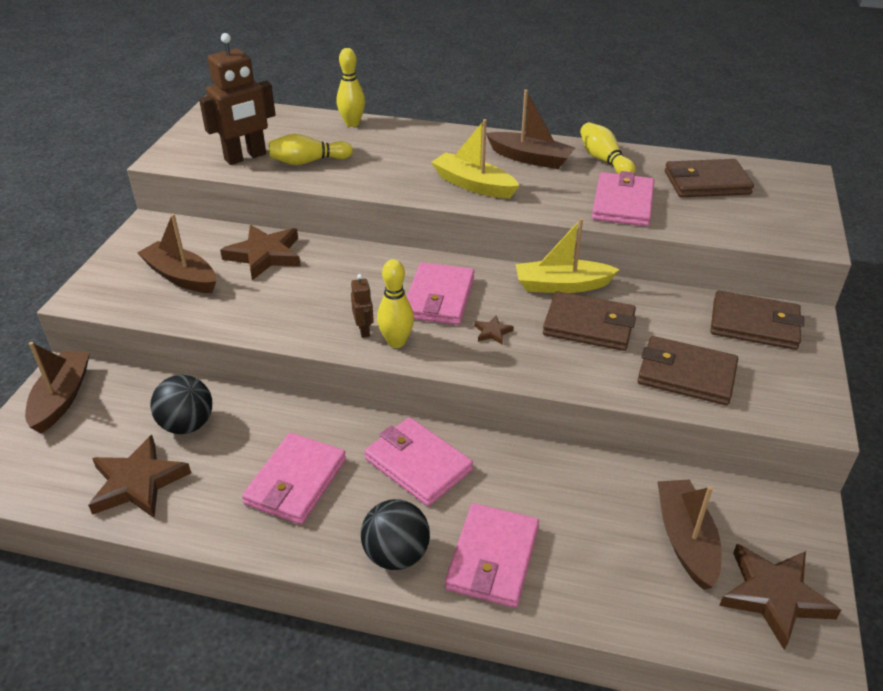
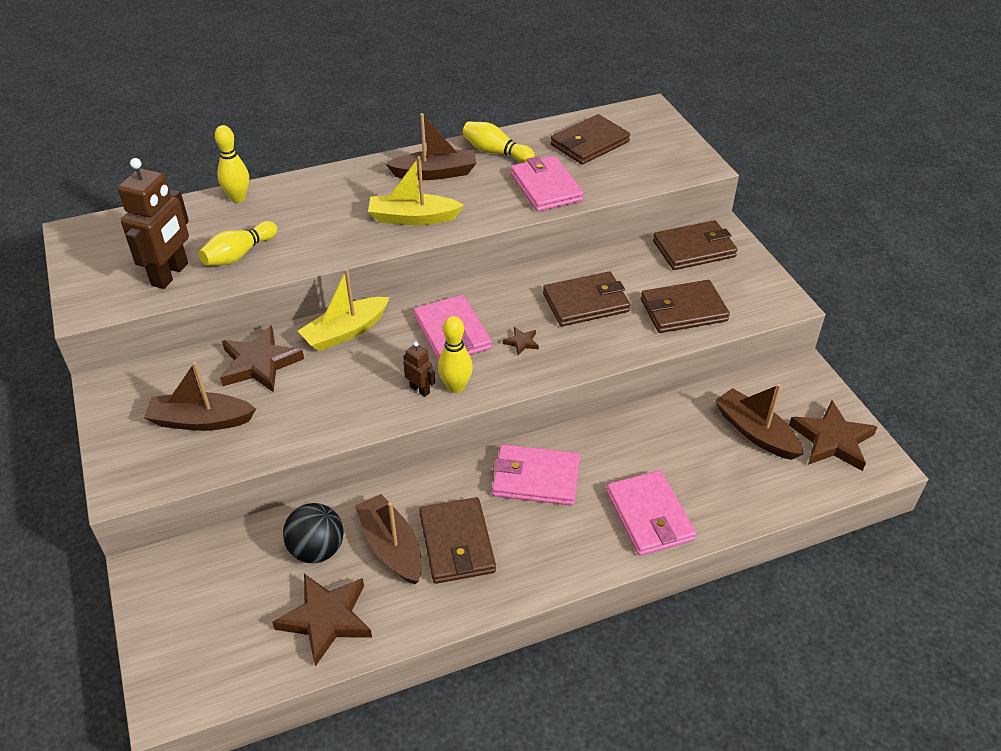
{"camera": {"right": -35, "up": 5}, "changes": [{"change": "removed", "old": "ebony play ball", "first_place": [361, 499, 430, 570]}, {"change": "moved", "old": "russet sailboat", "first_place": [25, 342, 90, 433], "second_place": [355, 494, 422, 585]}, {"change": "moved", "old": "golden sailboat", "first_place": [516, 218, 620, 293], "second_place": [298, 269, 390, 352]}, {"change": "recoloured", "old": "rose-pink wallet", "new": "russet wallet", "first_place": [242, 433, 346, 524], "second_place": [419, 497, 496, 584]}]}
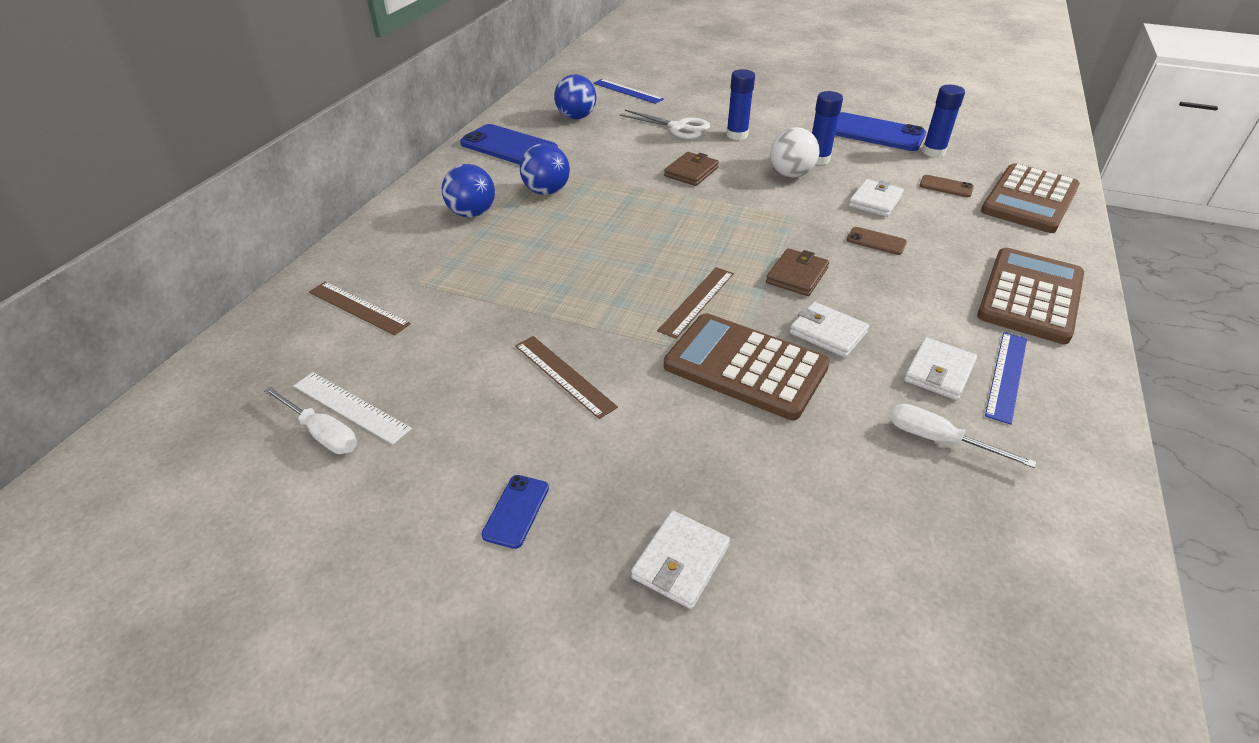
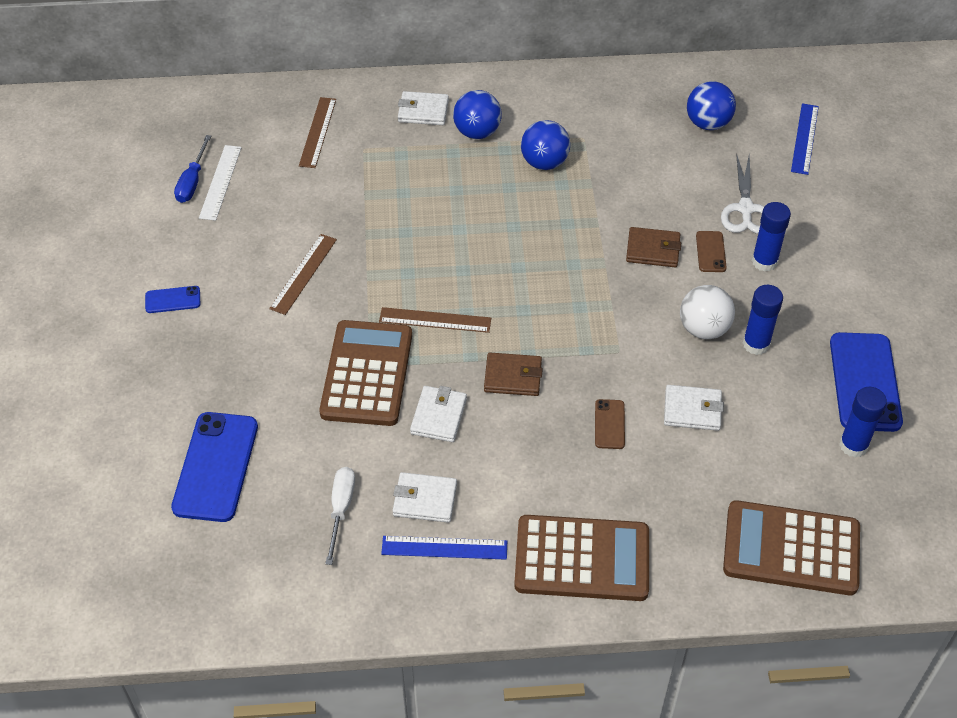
{"camera": {"right": 65, "up": 10}, "changes": [{"change": "moved", "old": "cobalt smartphone", "first_place": [460, 124, 558, 165], "second_place": [171, 412, 258, 522]}, {"change": "moved", "old": "white wallet", "first_place": [631, 511, 730, 609], "second_place": [398, 91, 449, 125]}, {"change": "moved", "old": "russet smartphone", "first_place": [919, 175, 974, 197], "second_place": [696, 231, 727, 272]}, {"change": "recoloured", "old": "white flat screwdriver", "new": "cobalt flat screwdriver", "first_place": [264, 387, 357, 454], "second_place": [174, 135, 211, 203]}]}
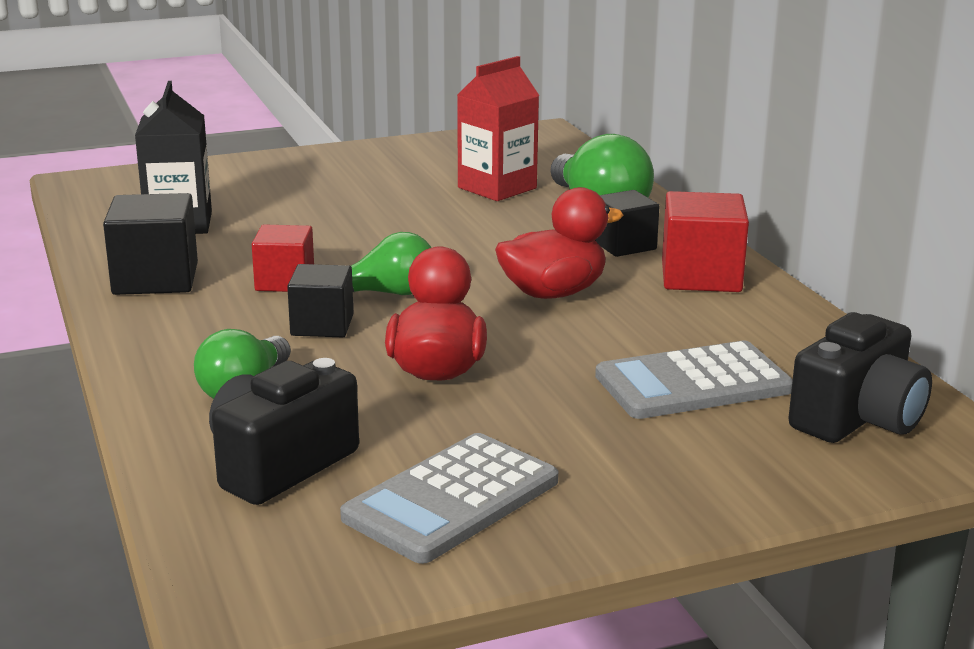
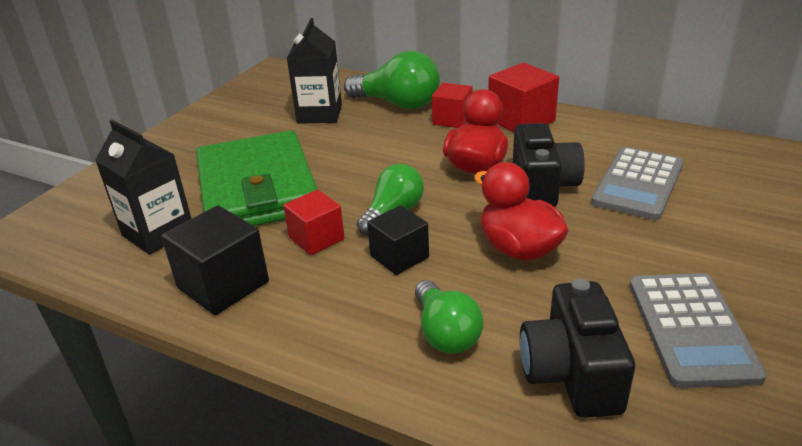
{"camera": {"right": -40, "up": 10}, "changes": [{"change": "added", "new": "green wallet", "second_place": [196, 130, 317, 226]}, {"change": "moved", "old": "ebony photo camera", "first_place": [788, 312, 932, 443], "second_place": [513, 123, 585, 207]}, {"change": "recoloured", "old": "crimson milk carton", "new": "ebony milk carton", "first_place": [457, 56, 539, 201], "second_place": [287, 18, 342, 124]}, {"change": "recoloured", "old": "ebony block", "new": "crimson block", "first_place": [595, 190, 660, 257], "second_place": [432, 83, 473, 128]}]}
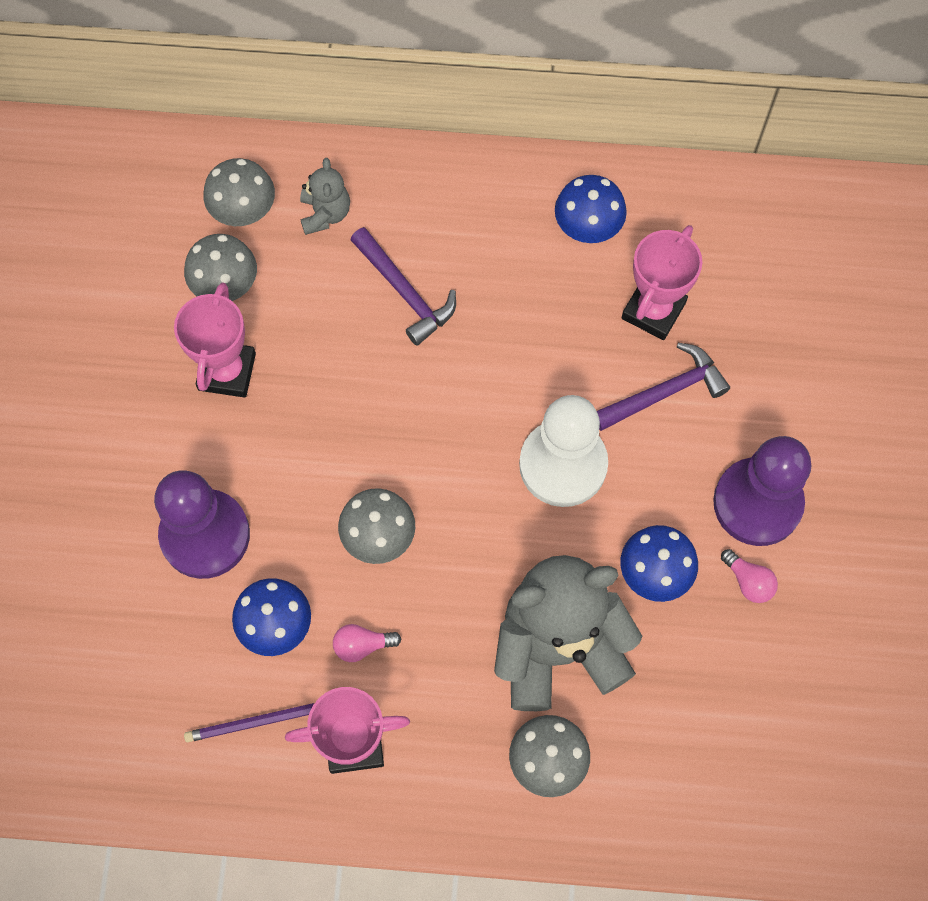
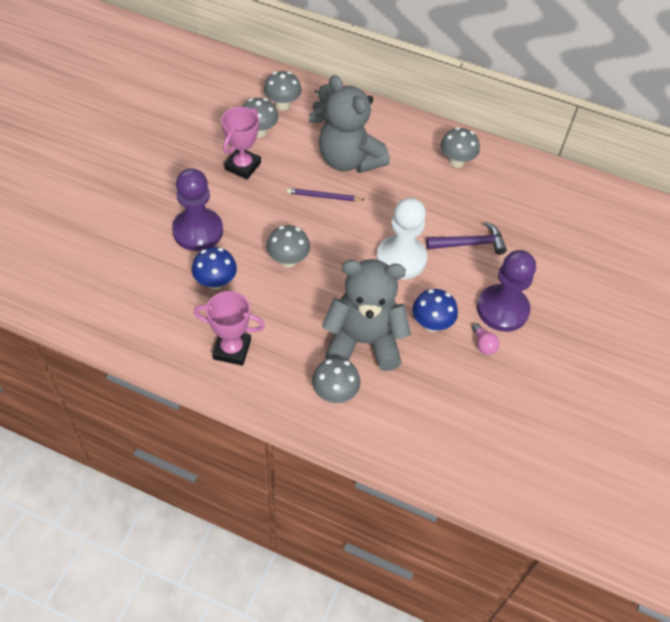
{"camera": {"right": 15, "up": -15}, "changes": [{"change": "removed", "old": "rose-pink bulb", "first_place": [333, 624, 401, 662]}, {"change": "removed", "old": "rose-pink prize cup", "first_place": [622, 225, 702, 340]}, {"change": "moved", "old": "royal purple pencil", "first_place": [184, 703, 314, 742], "second_place": [287, 188, 364, 201]}, {"change": "replaced", "old": "royal purple claw hammer", "new": "ash-grey stuffed bear", "first_place": [350, 227, 456, 346], "second_place": [319, 75, 390, 173]}, {"change": "recoloured", "old": "cobalt toadstool", "new": "ash-grey toadstool", "first_place": [555, 175, 627, 243], "second_place": [440, 127, 480, 168]}]}
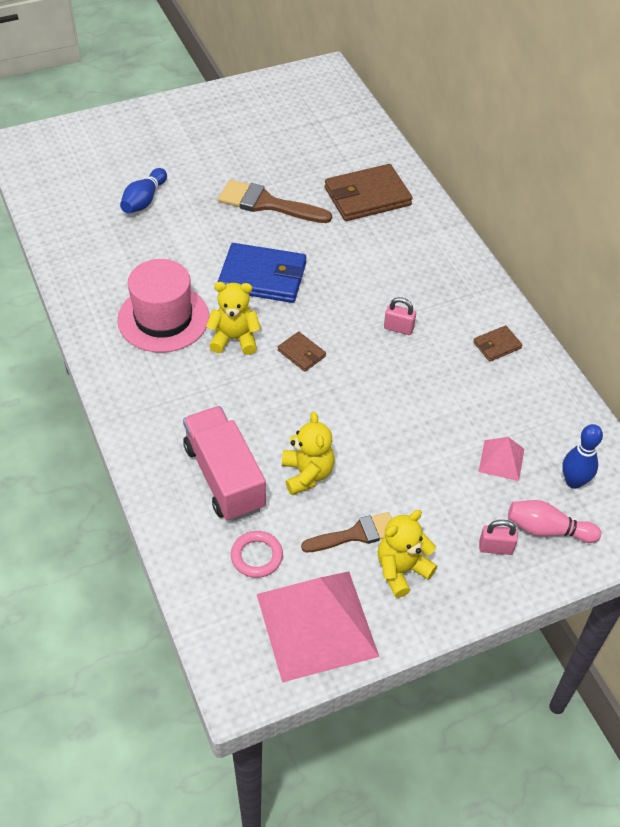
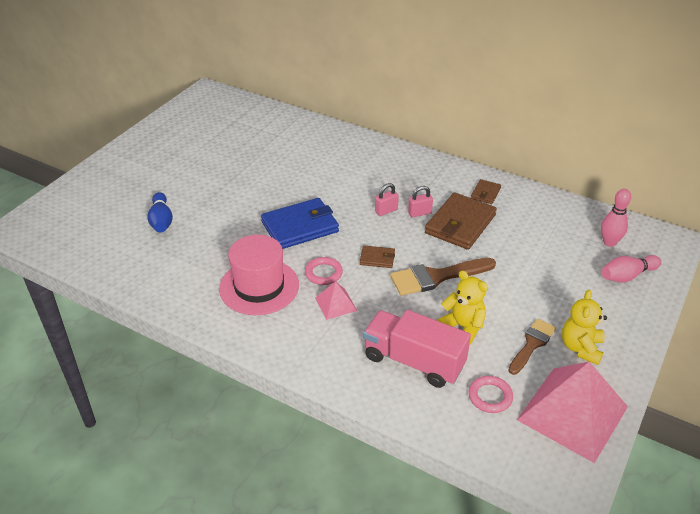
{"camera": {"right": -35, "up": -10}, "changes": [{"change": "moved", "old": "russet paintbrush", "first_place": [218, 180, 332, 223], "second_place": [390, 258, 496, 296]}, {"change": "moved", "old": "russet wallet", "first_place": [325, 164, 412, 221], "second_place": [425, 192, 497, 250]}, {"change": "moved", "old": "rose-pink solid pyramid", "first_place": [478, 437, 524, 481], "second_place": [315, 281, 357, 320]}, {"change": "moved", "old": "rose-pink lock", "first_place": [479, 520, 518, 555], "second_place": [375, 183, 399, 216]}, {"change": "replaced", "old": "golden stuffed bear", "new": "rose-pink hoop", "first_place": [206, 282, 261, 355], "second_place": [305, 257, 343, 285]}, {"change": "recoloured", "old": "cobalt skittle", "new": "rose-pink skittle", "first_place": [562, 424, 603, 489], "second_place": [601, 189, 631, 247]}]}
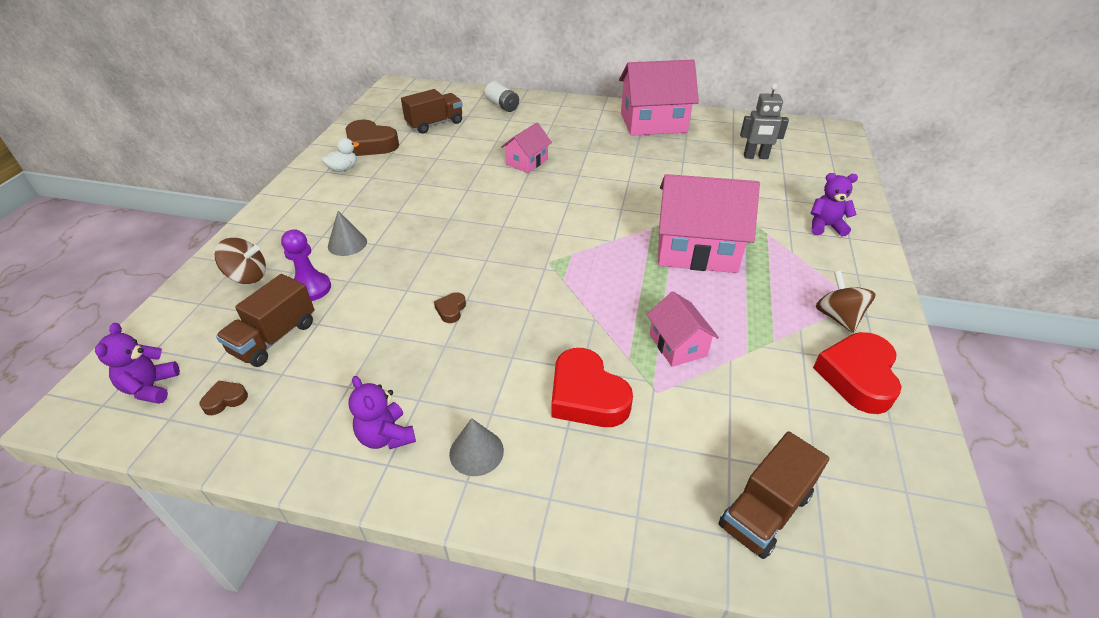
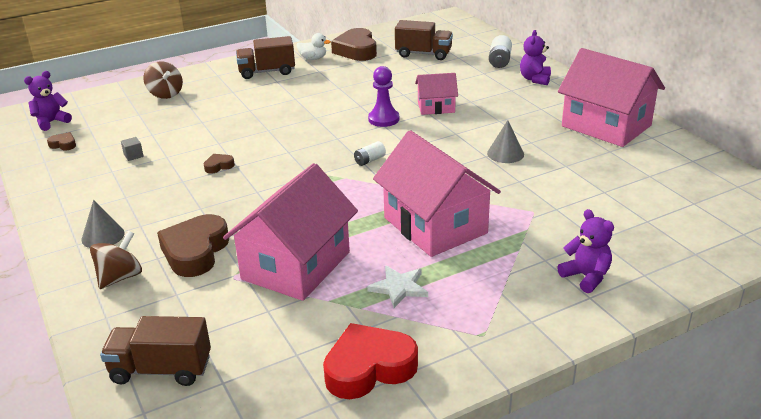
{"camera": {"right": 50, "up": -10}, "changes": [{"change": "removed", "old": "ash-grey robot", "first_place": [740, 84, 789, 159]}, {"change": "added", "new": "ash-grey block", "second_place": [121, 137, 144, 161]}, {"change": "added", "new": "white AA battery", "second_place": [354, 141, 386, 166]}, {"change": "added", "new": "white five-pointed star", "second_place": [367, 266, 428, 308]}, {"change": "moved", "old": "russet toy truck", "first_place": [216, 274, 314, 367], "second_place": [236, 36, 295, 79]}, {"change": "moved", "old": "royal purple game pawn", "first_place": [281, 229, 331, 301], "second_place": [368, 66, 399, 127]}, {"change": "moved", "old": "ash-grey cone shape", "first_place": [328, 211, 367, 256], "second_place": [487, 120, 524, 163]}, {"change": "moved", "old": "royal purple stuffed bear", "first_place": [348, 376, 416, 449], "second_place": [520, 30, 551, 85]}, {"change": "moved", "old": "russet whirligig", "first_place": [816, 271, 876, 333], "second_place": [90, 231, 142, 289]}, {"change": "recoloured", "old": "crimson heart shape", "new": "russet heart shape", "first_place": [551, 348, 633, 427], "second_place": [157, 214, 229, 277]}, {"change": "resized", "old": "rose-pink cottage", "first_place": [647, 291, 719, 367], "second_place": [223, 163, 358, 301], "factor": 1.91}]}
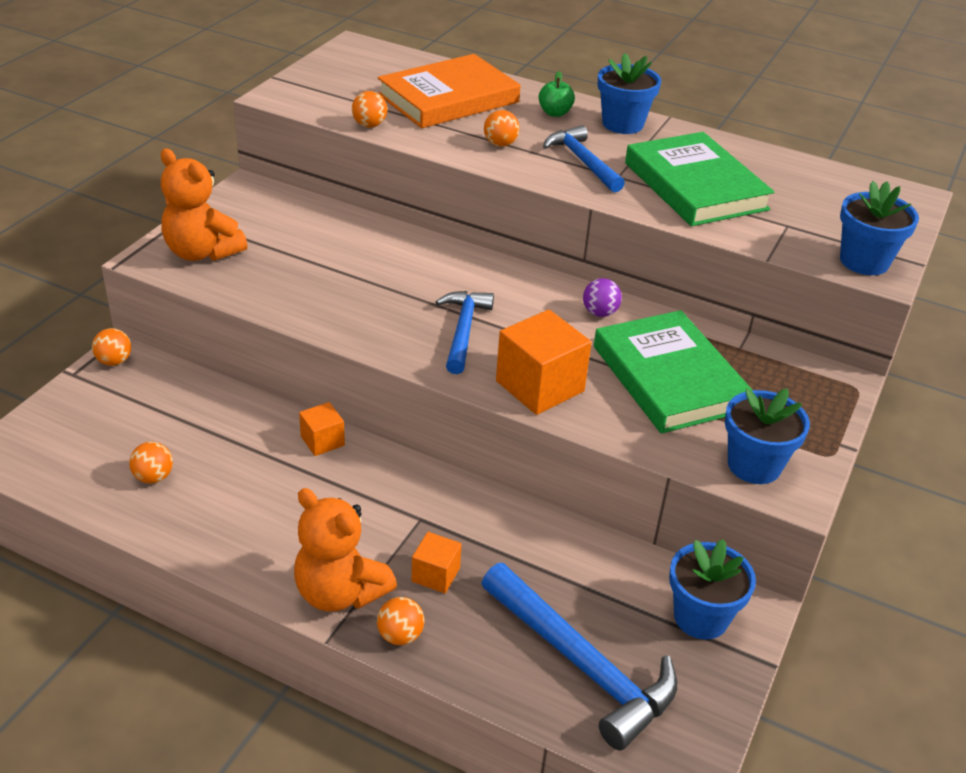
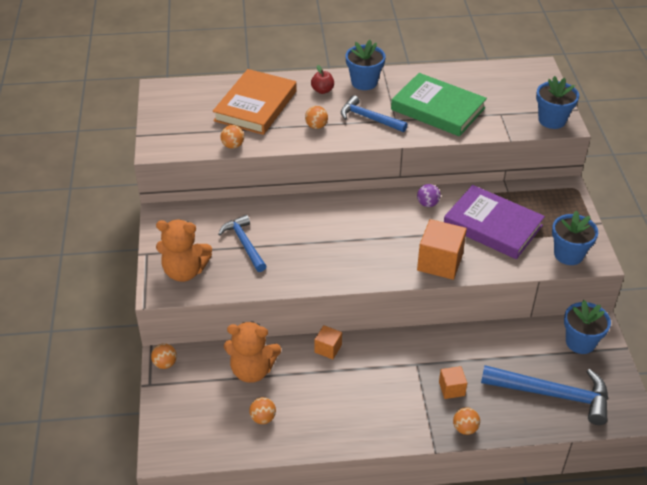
{"camera": {"right": -30, "up": 5}, "changes": [{"change": "moved", "old": "orange stuffed bear", "first_place": [294, 488, 397, 611], "second_place": [224, 321, 281, 383]}, {"change": "moved", "old": "cobalt claw hammer", "first_place": [436, 291, 494, 374], "second_place": [218, 215, 267, 272]}, {"change": "recoloured", "old": "green apple fruit", "new": "crimson apple fruit", "first_place": [539, 71, 575, 117], "second_place": [311, 65, 334, 94]}, {"change": "recoloured", "old": "green hardcover", "new": "royal purple hardcover", "first_place": [594, 310, 753, 434], "second_place": [444, 185, 545, 259]}]}
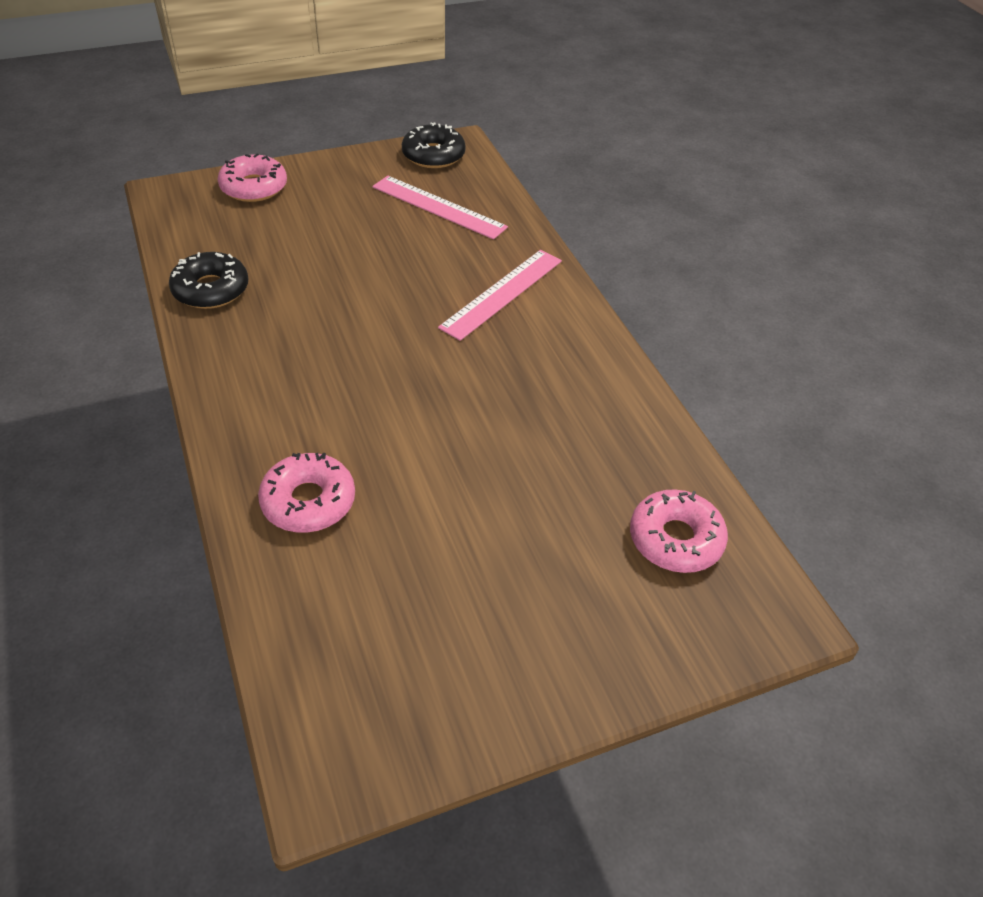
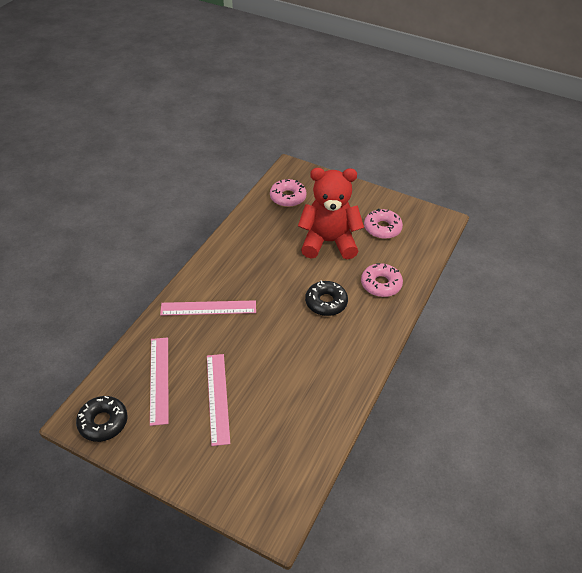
{"camera": {"right": -130, "up": 0}, "changes": [{"change": "added", "new": "rose-pink straightedge", "second_place": [207, 354, 230, 446]}, {"change": "added", "new": "crimson stuffed bear", "second_place": [298, 168, 364, 259]}, {"change": "moved", "old": "ebony donut", "first_place": [169, 252, 249, 309], "second_place": [305, 280, 348, 316]}, {"change": "moved", "old": "rose-pink donut", "first_place": [218, 154, 287, 202], "second_place": [364, 208, 403, 239]}]}
